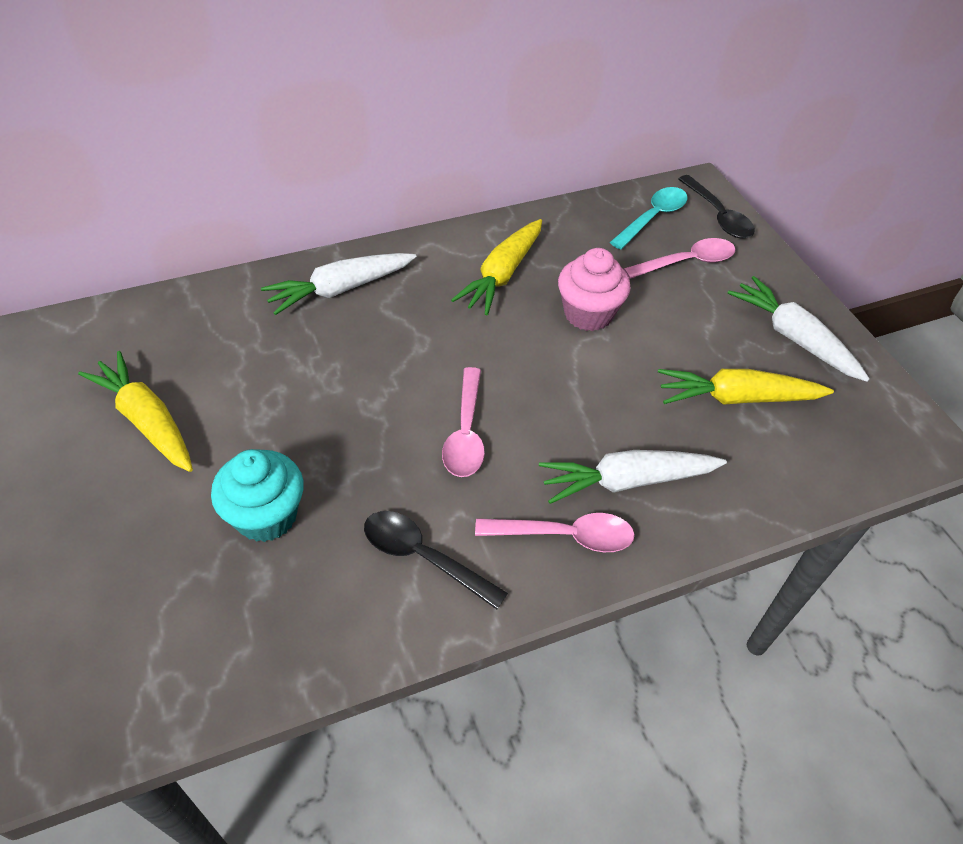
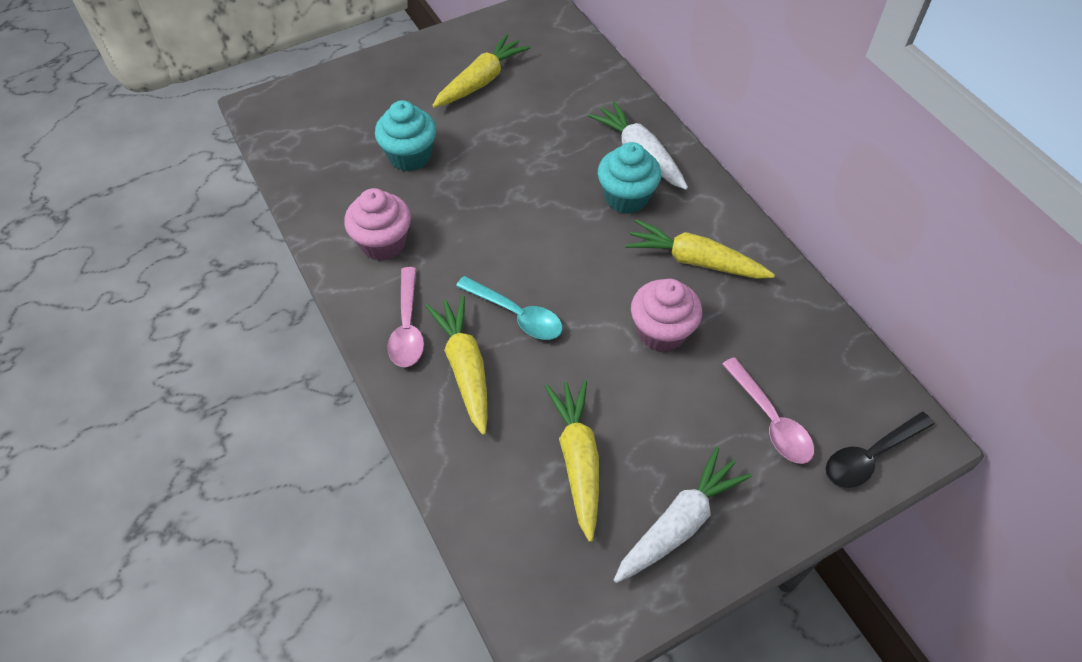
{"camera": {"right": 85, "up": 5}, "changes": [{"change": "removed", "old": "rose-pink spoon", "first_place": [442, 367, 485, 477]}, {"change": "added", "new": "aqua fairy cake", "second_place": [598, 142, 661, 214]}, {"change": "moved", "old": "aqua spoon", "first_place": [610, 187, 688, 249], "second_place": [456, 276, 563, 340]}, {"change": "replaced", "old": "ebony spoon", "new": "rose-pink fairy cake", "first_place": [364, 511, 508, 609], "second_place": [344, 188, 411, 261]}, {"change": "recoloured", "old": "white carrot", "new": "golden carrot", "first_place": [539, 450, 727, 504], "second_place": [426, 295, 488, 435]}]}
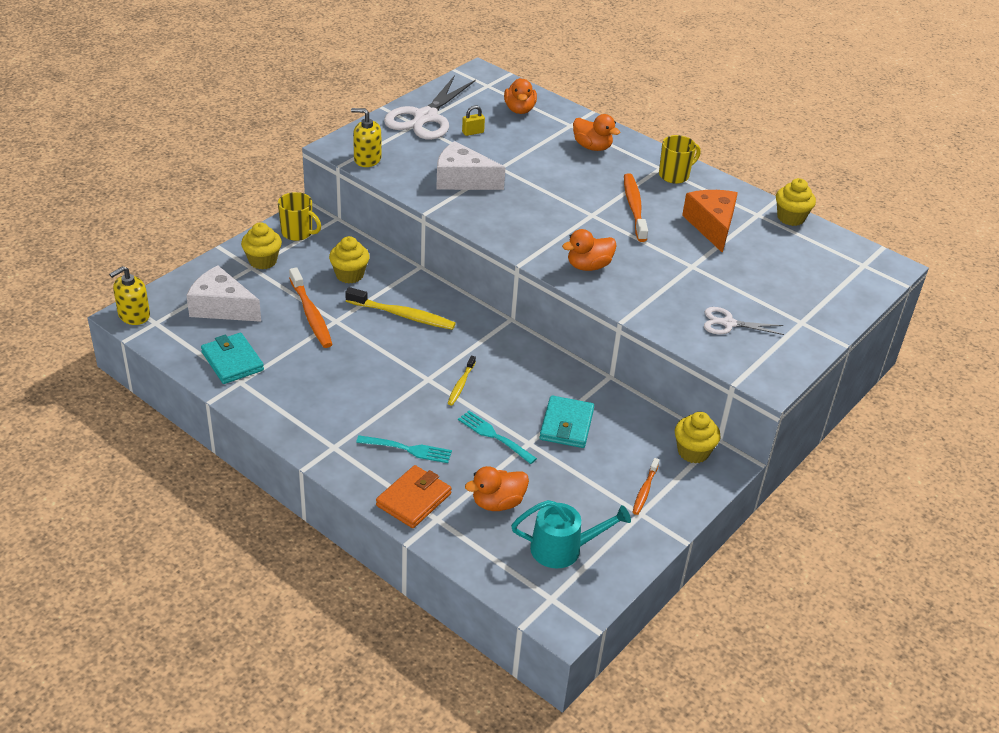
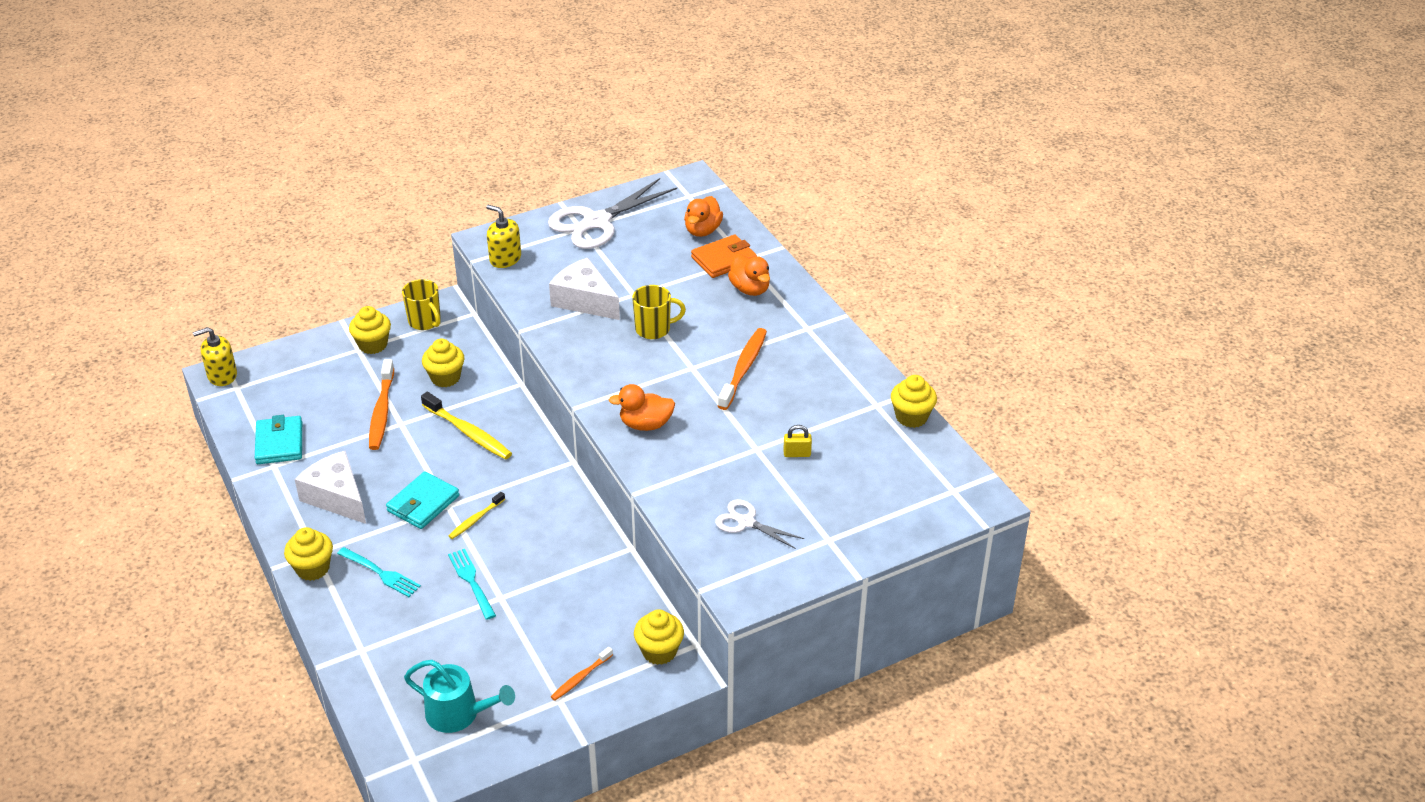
{"camera": {"right": 25, "up": 0}, "changes": [{"change": "removed", "old": "orange toy duck", "first_place": [465, 466, 529, 511]}, {"change": "removed", "old": "orange piece of cheese", "first_place": [682, 190, 738, 253]}, {"change": "added", "new": "golden fairy cake", "second_place": [284, 527, 333, 581]}, {"change": "moved", "old": "white piece of cheese", "first_place": [186, 265, 261, 322], "second_place": [294, 451, 366, 524]}, {"change": "moved", "old": "orange wallet", "first_place": [376, 465, 452, 528], "second_place": [691, 234, 757, 278]}, {"change": "moved", "old": "golden lock", "first_place": [462, 105, 485, 136], "second_place": [783, 425, 812, 457]}, {"change": "moved", "old": "aqua wallet", "first_place": [540, 395, 594, 448], "second_place": [386, 471, 459, 529]}, {"change": "moved", "old": "golden tea mug", "first_place": [659, 135, 701, 184], "second_place": [632, 285, 686, 339]}]}
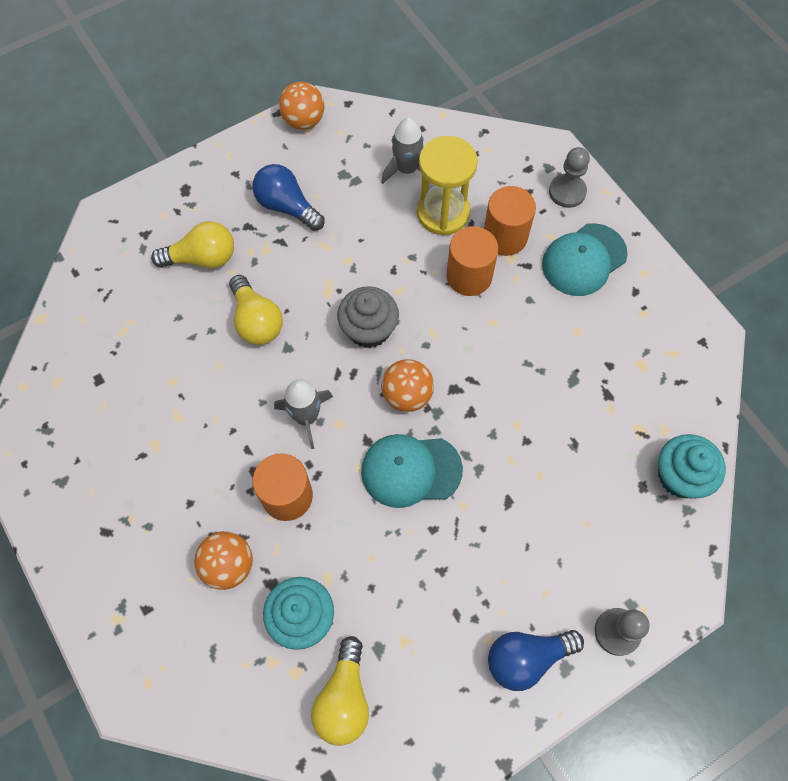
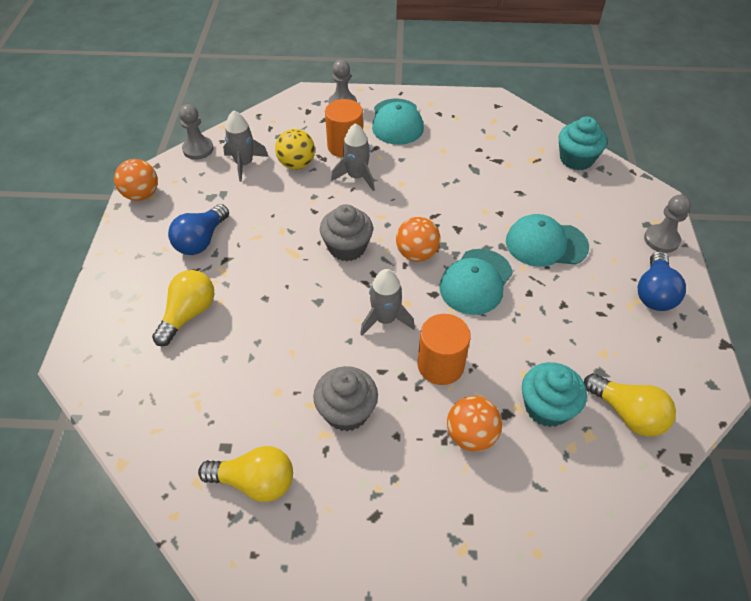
{"camera": {"right": -55, "up": -15}, "changes": [{"change": "added", "new": "ash-grey game pawn", "second_place": [179, 104, 214, 160]}, {"change": "added", "new": "ash-grey fairy cake", "second_place": [313, 366, 378, 431]}, {"change": "added", "new": "aqua baseball cap", "second_place": [506, 214, 589, 267]}, {"change": "moved", "old": "golden bulb", "first_place": [229, 275, 283, 345], "second_place": [198, 446, 293, 502]}, {"change": "replaced", "old": "golden sand timer", "new": "golden play ball", "first_place": [417, 136, 478, 235], "second_place": [275, 129, 315, 170]}, {"change": "replaced", "old": "orange cylinder", "new": "ash-grey rocket", "first_place": [446, 226, 498, 296], "second_place": [331, 123, 375, 191]}, {"change": "turned", "old": "cobalt bulb", "first_place": [252, 164, 324, 231], "second_place": [168, 204, 229, 255], "degrees": -45}]}
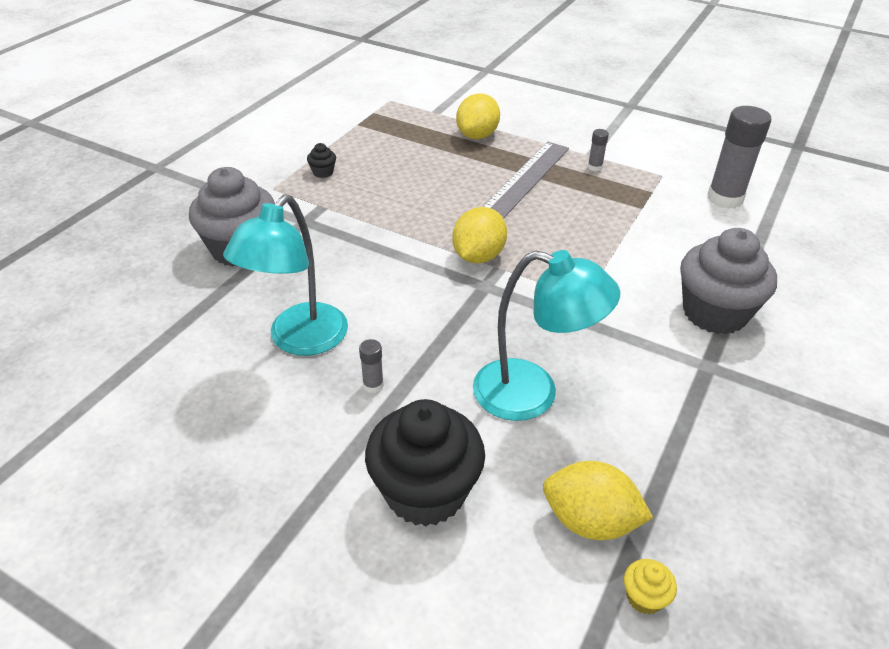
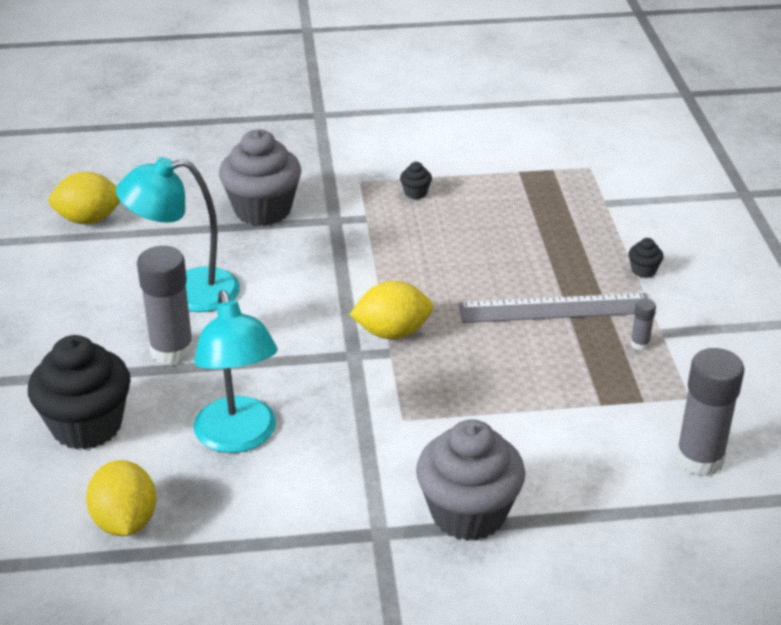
{"camera": {"right": 55, "up": -5}, "changes": [{"change": "removed", "old": "golden fairy cake", "first_place": [624, 559, 677, 614]}, {"change": "added", "new": "ebony fairy cake", "second_place": [628, 238, 664, 278]}, {"change": "moved", "old": "golden citrus fruit", "first_place": [456, 93, 500, 139], "second_place": [48, 172, 120, 224]}, {"change": "resized", "old": "ash-grey glue", "first_place": [359, 339, 384, 393], "second_place": [137, 246, 194, 365], "factor": 2.25}]}
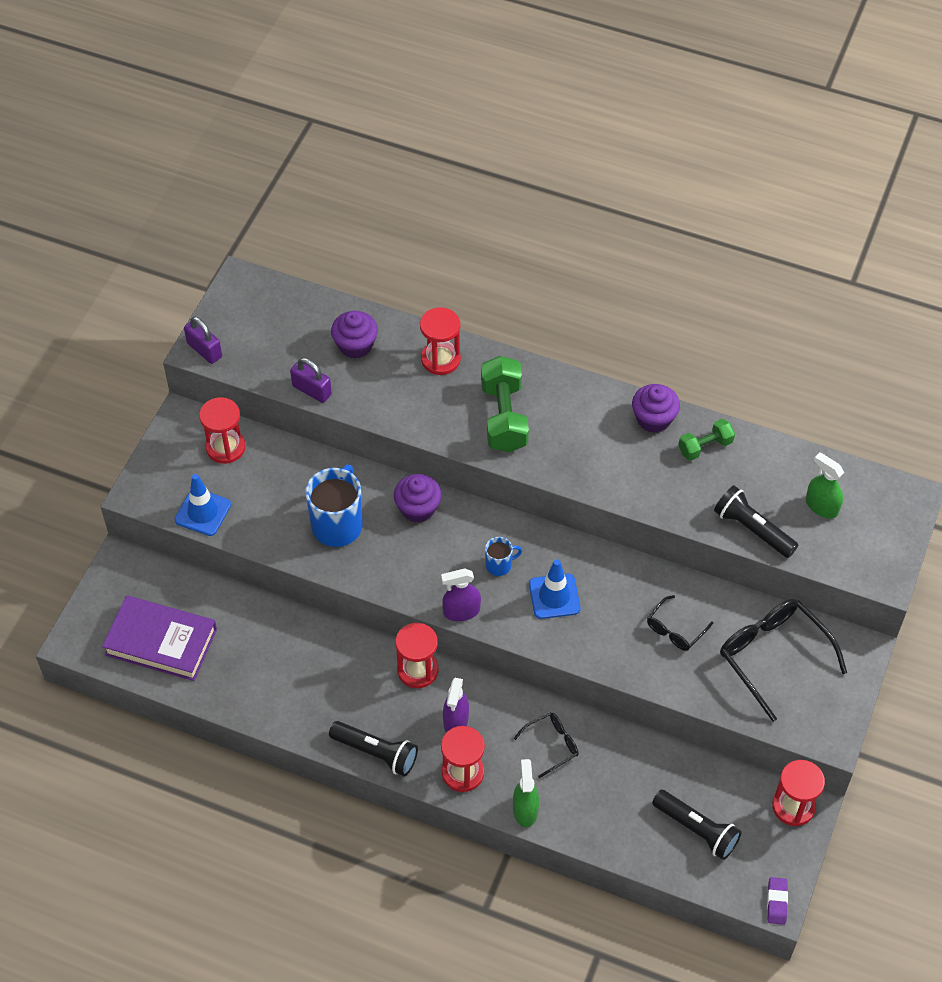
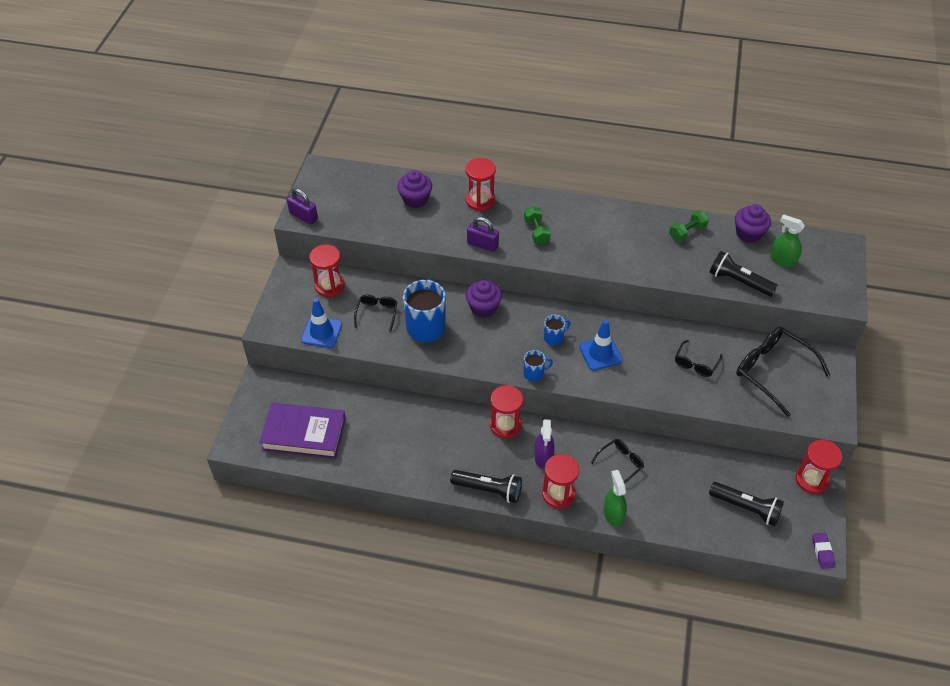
{"camera": {"right": -10, "up": -5}, "changes": [{"change": "added", "new": "ebony eyeglasses", "second_place": [354, 295, 397, 332]}, {"change": "moved", "old": "royal purple lock", "first_place": [290, 358, 332, 403], "second_place": [467, 217, 499, 252]}, {"change": "moved", "old": "royal purple fairy cake", "first_place": [632, 384, 680, 433], "second_place": [735, 204, 771, 243]}, {"change": "replaced", "old": "royal purple sprayer", "new": "cobalt tea mug", "first_place": [441, 568, 481, 621], "second_place": [523, 350, 553, 381]}, {"change": "resized", "old": "green dumbbell", "first_place": [481, 356, 529, 453], "second_place": [524, 206, 551, 245], "factor": 0.57}]}
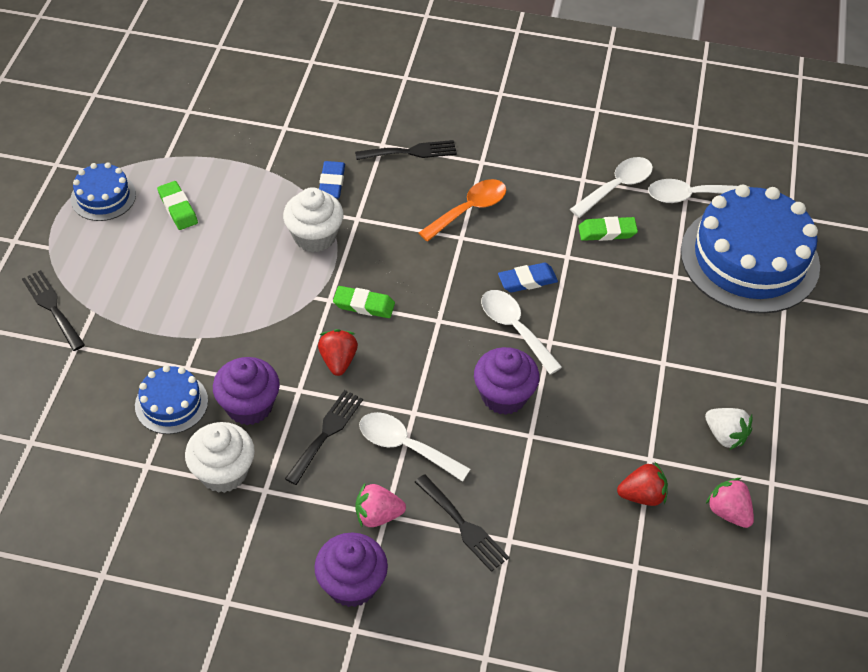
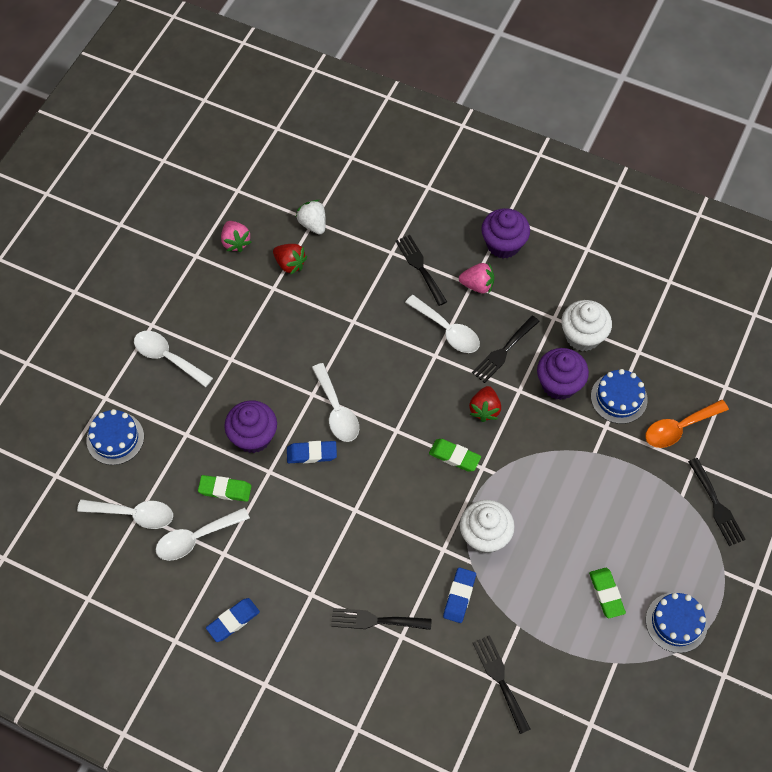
{"camera": {"right": -165, "up": 10}, "changes": [{"change": "added", "new": "white spoon", "second_place": [134, 331, 213, 387]}, {"change": "added", "new": "cobalt gum eraser", "second_place": [206, 598, 260, 642]}, {"change": "added", "new": "ebony dinner fork", "second_place": [473, 635, 530, 734]}, {"change": "moved", "old": "orange spoon", "first_place": [419, 179, 506, 241], "second_place": [645, 400, 729, 448]}, {"change": "moved", "old": "royal purple fairy cake", "first_place": [474, 347, 540, 415], "second_place": [224, 400, 277, 453]}, {"change": "moved", "old": "white toy strawberry", "first_place": [705, 408, 752, 450], "second_place": [296, 200, 326, 235]}, {"change": "turned", "old": "crimson toy strawberry", "first_place": [617, 461, 668, 506], "second_place": [273, 244, 307, 275], "degrees": -150}, {"change": "resized", "old": "cobalt layer cake", "first_place": [681, 185, 820, 314], "second_place": [86, 409, 144, 465], "factor": 0.48}]}
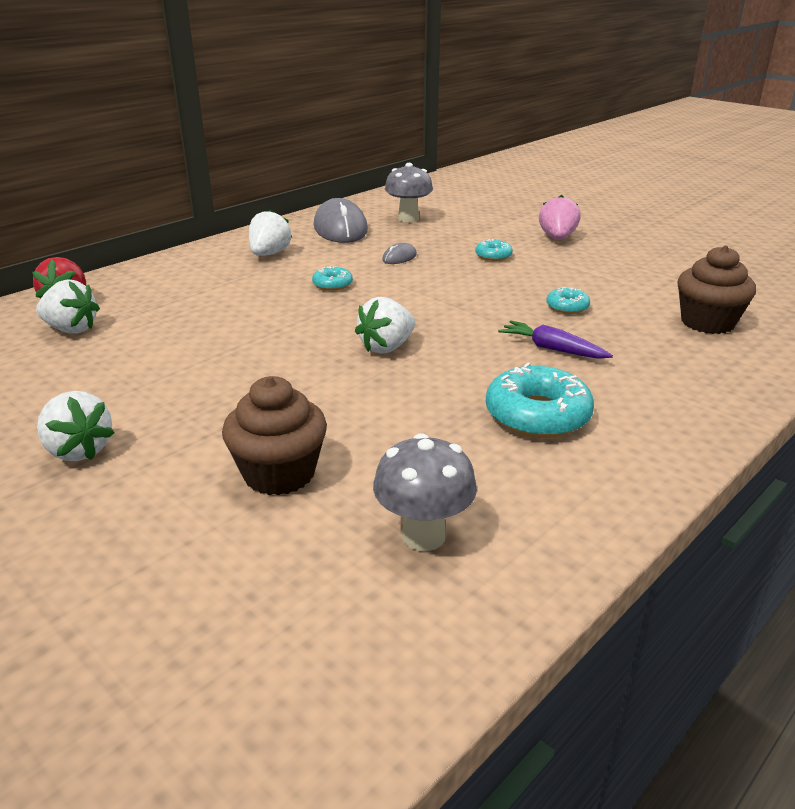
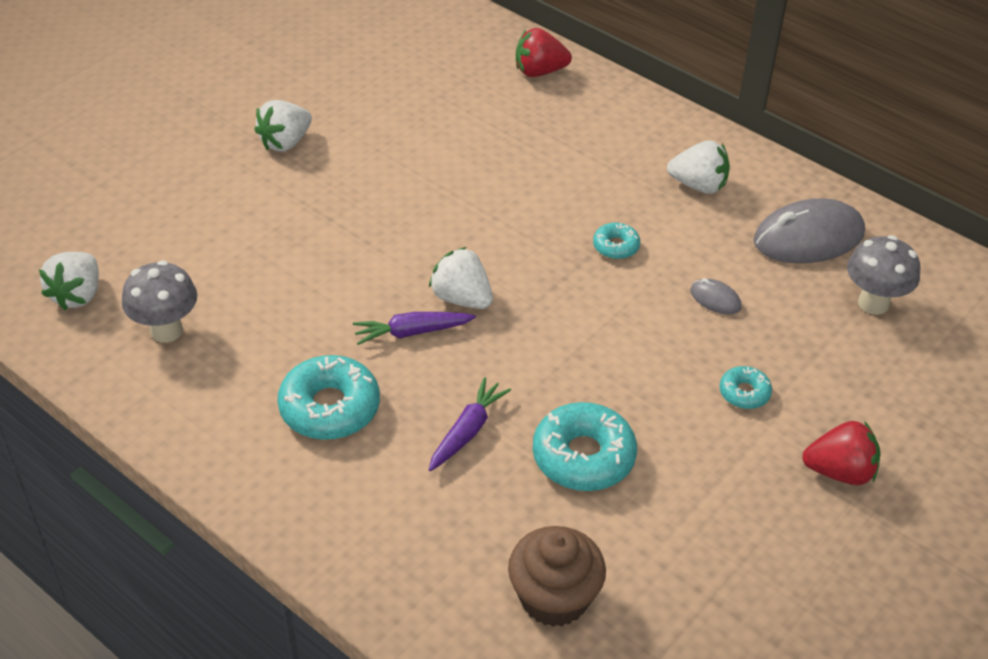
{"camera": {"right": 85, "up": 15}, "changes": [{"change": "removed", "old": "russet fairy cake", "first_place": [222, 376, 327, 496]}, {"change": "added", "new": "royal purple carrot", "second_place": [353, 312, 476, 345]}, {"change": "moved", "old": "white toy strawberry", "first_place": [36, 279, 100, 334], "second_place": [39, 252, 99, 310]}, {"change": "recoloured", "old": "rose-pink toy strawberry", "new": "crimson toy strawberry", "first_place": [539, 195, 580, 240], "second_place": [802, 421, 881, 485]}, {"change": "resized", "old": "aqua donut", "first_place": [546, 287, 590, 314], "second_place": [533, 402, 637, 491], "factor": 1.92}]}
